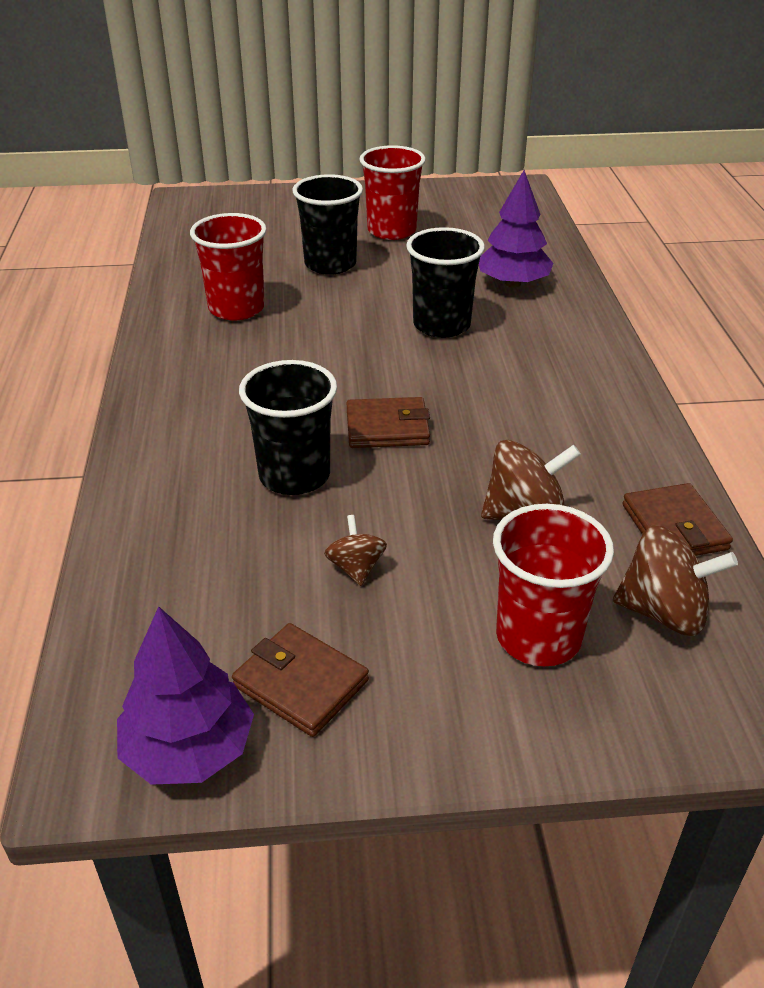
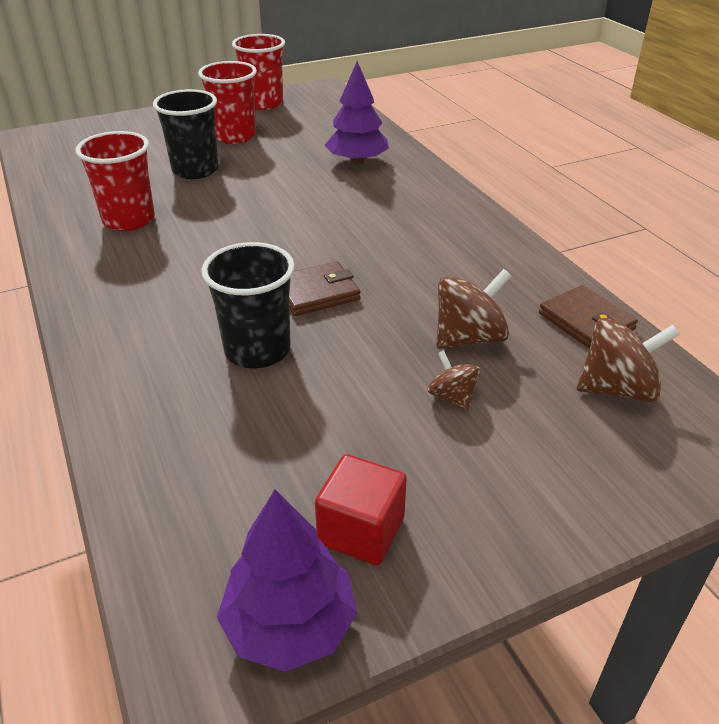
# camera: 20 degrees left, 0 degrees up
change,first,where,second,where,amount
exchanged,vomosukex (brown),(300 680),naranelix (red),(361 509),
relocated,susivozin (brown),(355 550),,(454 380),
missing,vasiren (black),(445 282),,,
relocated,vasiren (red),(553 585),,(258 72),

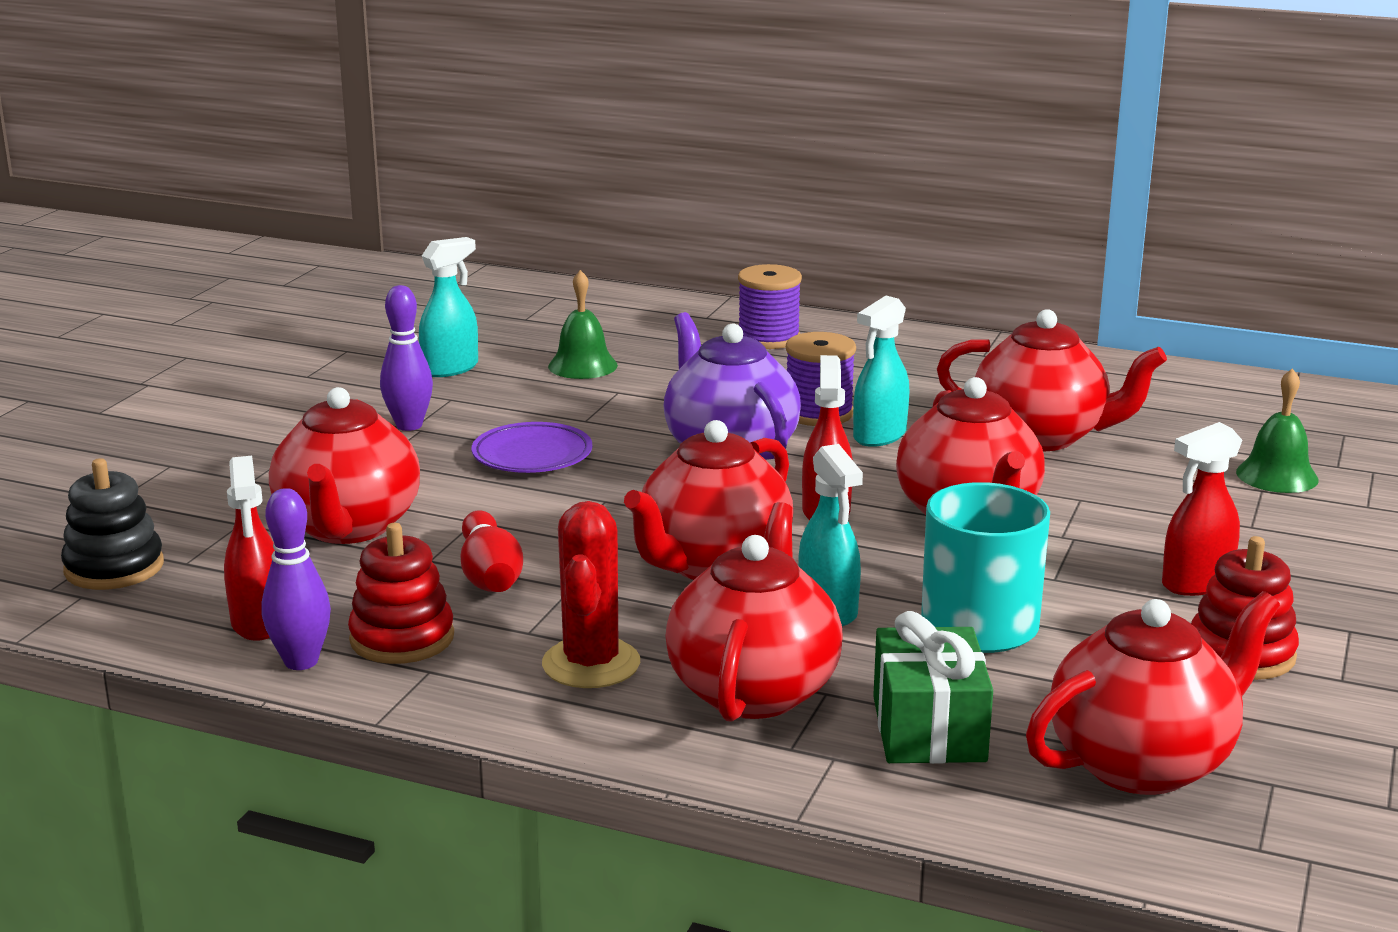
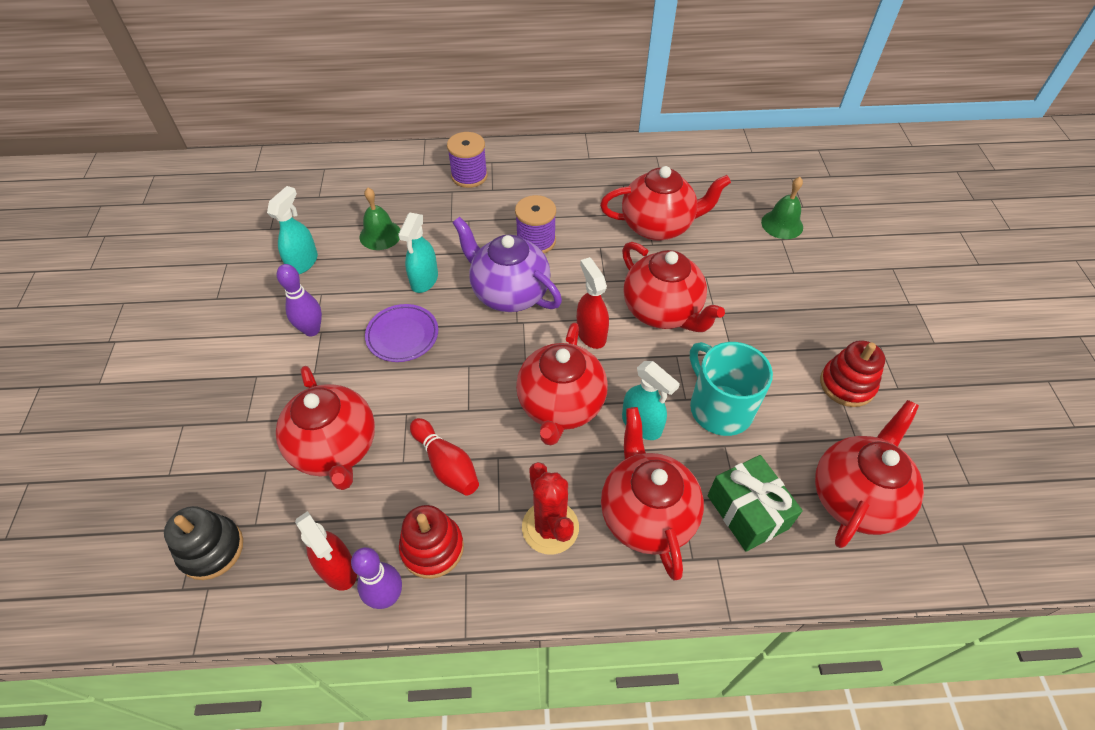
# camera: 25 degrees left, 30 degrees up
change,first,where,second,where,amount
relocated,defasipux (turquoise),(881 371),,(418 252),
missing,defasipux (red),(1202 509),,,

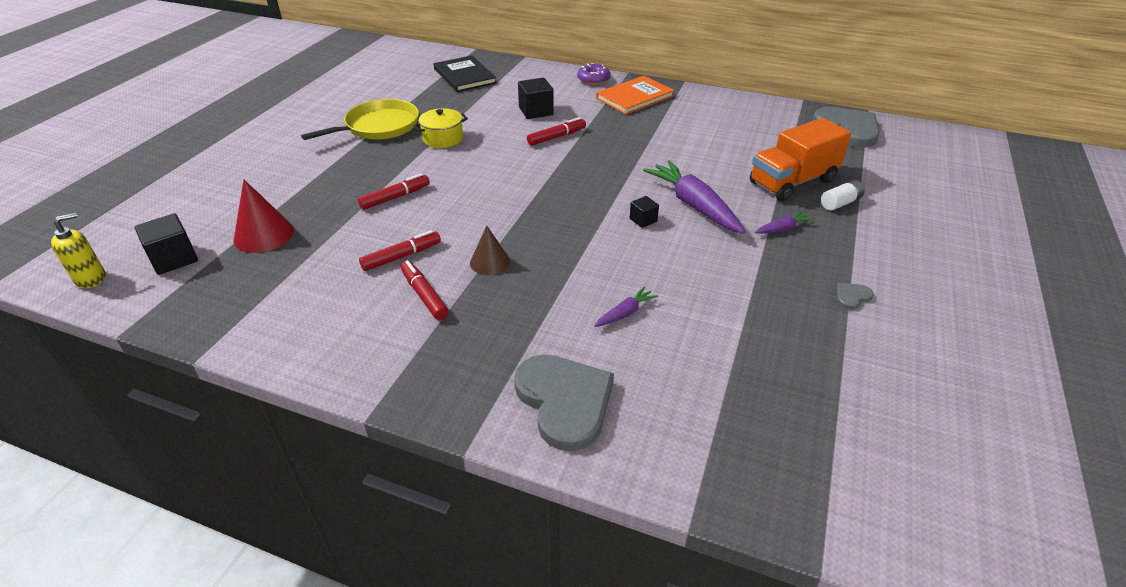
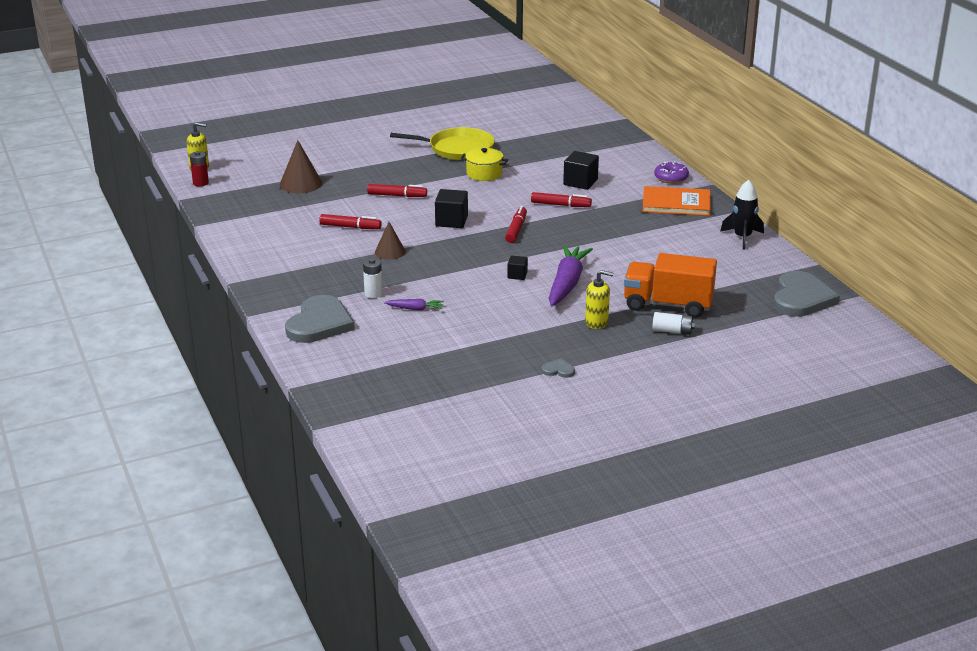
# camera: 45 degrees right, 10 degrees down
change,first,where,second,where,amount
relocated,naranelix (black),(166 244),,(451 208),
colour,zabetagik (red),(264 216),zabetagik (brown),(301 166),
relocated,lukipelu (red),(424 290),,(516 224),
missing,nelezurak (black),(465 73),,,
exchanged,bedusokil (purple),(784 222),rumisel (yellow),(599 299),
appeared,,,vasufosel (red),(199 168),
appeared,,,vasufosel (white),(373 278),
appeared,,,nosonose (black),(742 215),

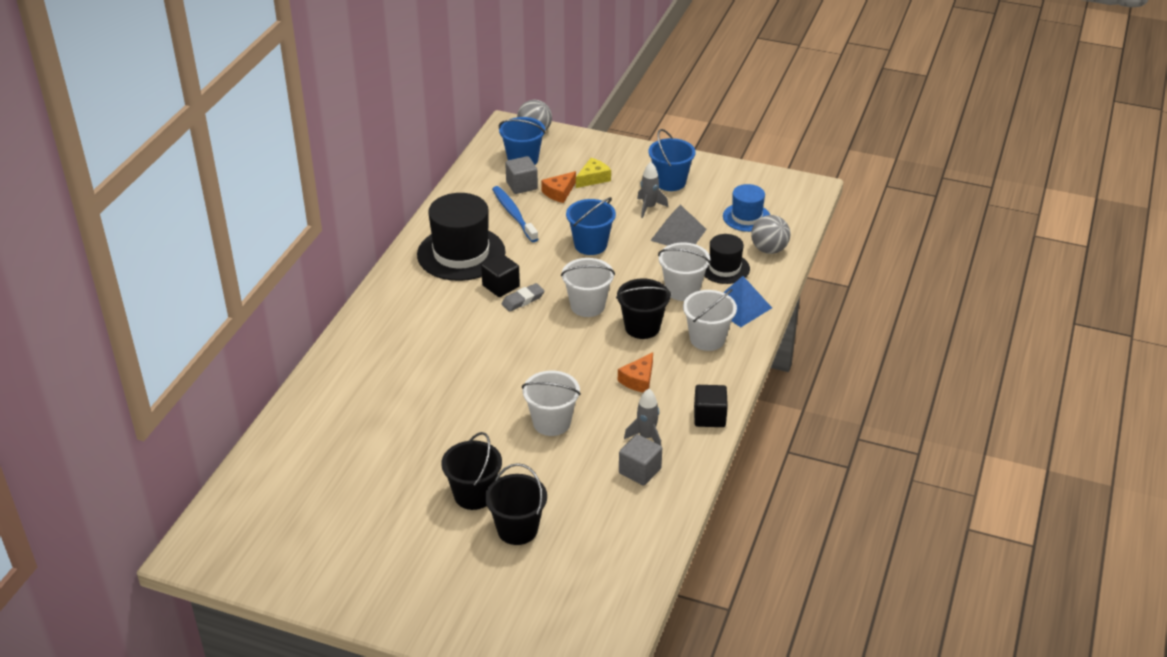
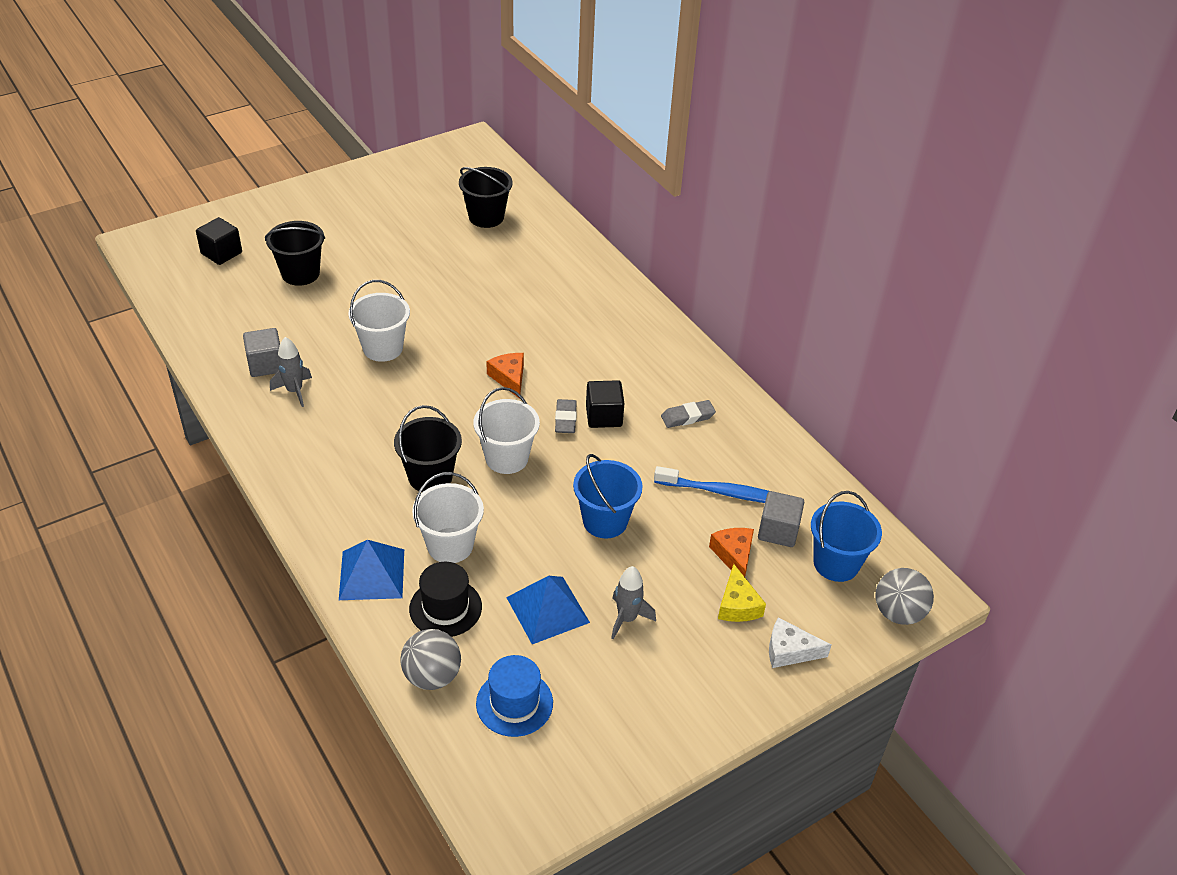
# camera: 125 degrees right, 5 degrees up
change,first,where,second,where,amount
exchanged,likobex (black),(461 237),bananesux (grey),(688 414),
relocated,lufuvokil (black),(471 471),,(486 197),
relocated,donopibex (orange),(635 372),,(505 376),
missing,lufuvokil (blue),(672 160),,,
colour,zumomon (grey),(678 225),zumomon (blue),(548 610),
missing,lufuvokil (white),(710 320),,,
relocated,naranelix (black),(711 406),,(219 241),
appeared,,,donopibex (white),(800 642),

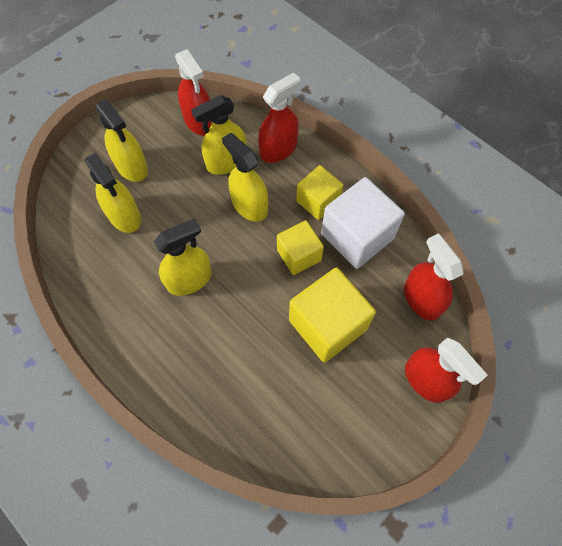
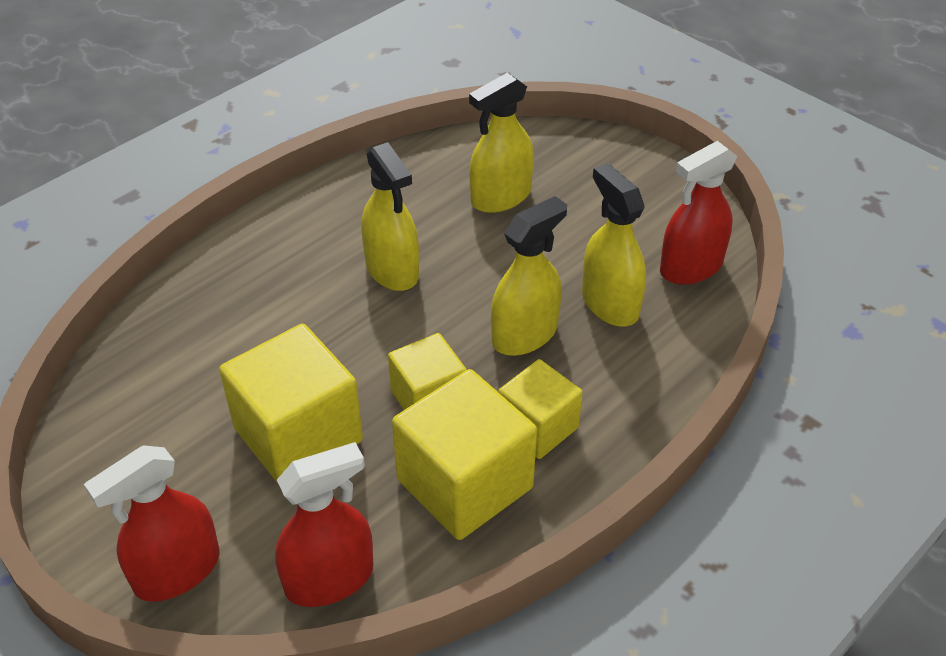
# camera: 90 degrees right, 20 degrees down
change,first,where,second,where,amount
missing,defasipux (yellow),(121 140),,,
missing,defasipux (red),(279 117),,,
colour,naranelix (white),(363 223),naranelix (yellow),(464 454),

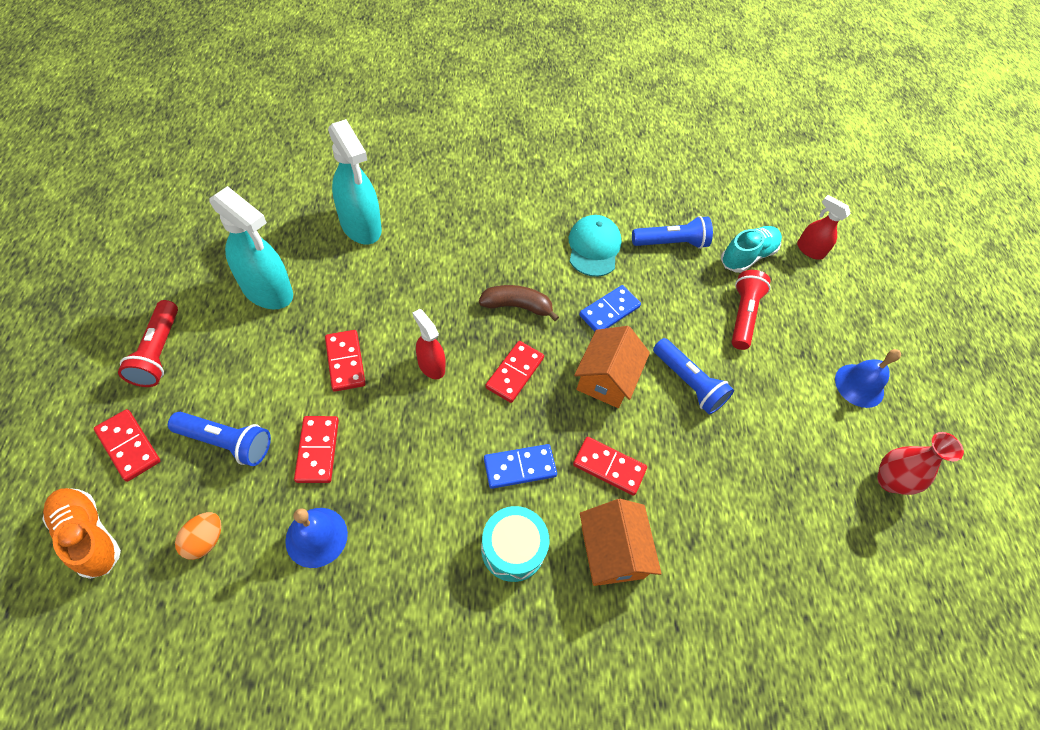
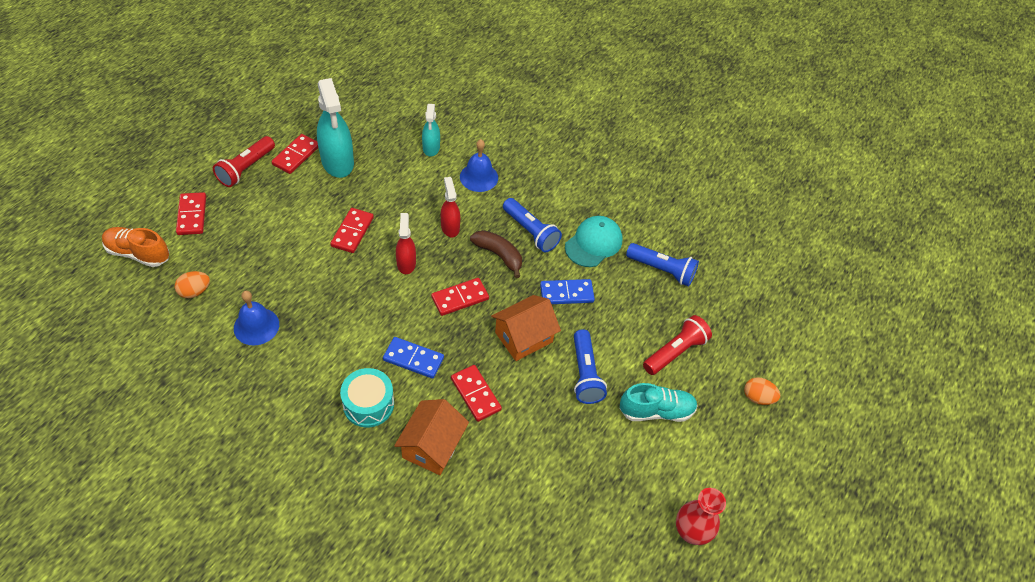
# camera: 35 degrees right, 5 degrees down
change,first,where,second,where,amount
spun,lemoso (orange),(81 533),,(135 247),60 degrees counterclockwise
relocated,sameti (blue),(219 439),,(532 225),
relocated,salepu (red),(316 449),,(294 154),
size,defasipux (turquoise),(355 181),,(431 130),x0.56
relocated,lemoso (turquoise),(751 249),,(659 402),
relocated,defasipux (red),(824 227),,(450 207),
relocated,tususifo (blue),(868 378),,(479 165),
appeared,,,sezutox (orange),(762 391),

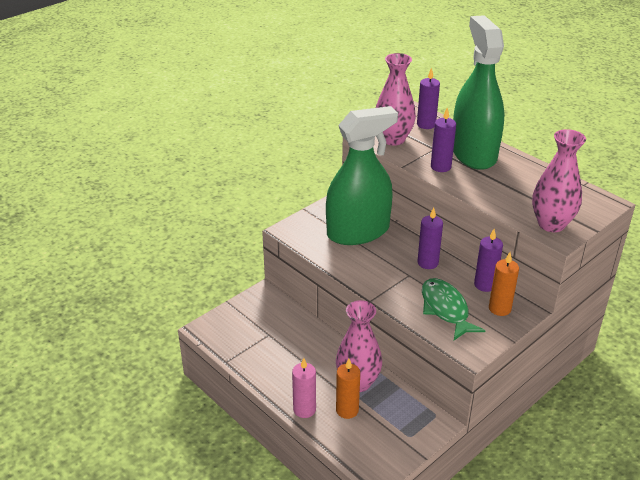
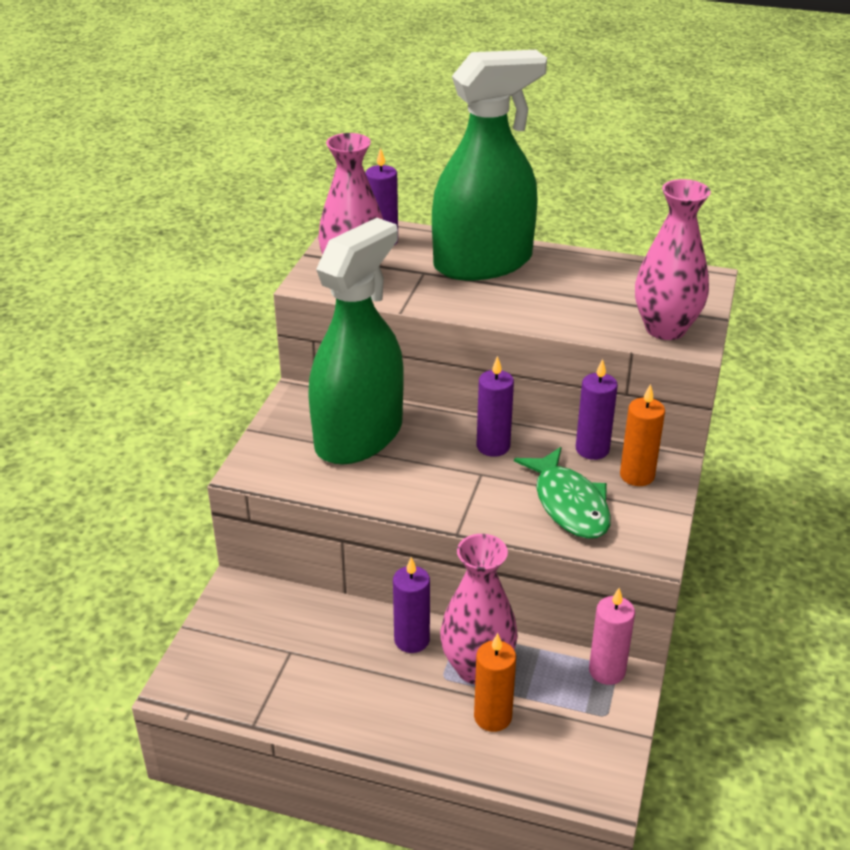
# camera: 30 degrees left, 0 degrees up
change,first,where,second,where,amount
relocated,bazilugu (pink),(304 388),,(612 636),
spun,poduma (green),(454 309),,(562 493),150 degrees counterclockwise
relocated,bazilugu (purple),(443 140),,(411 605),
spun,defasipux (green),(479 92),,(489 165),105 degrees clockwise

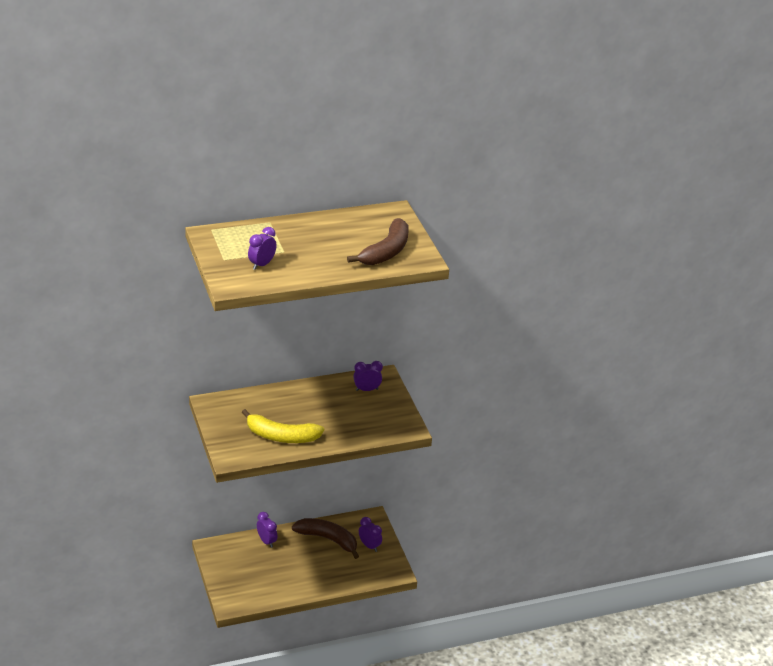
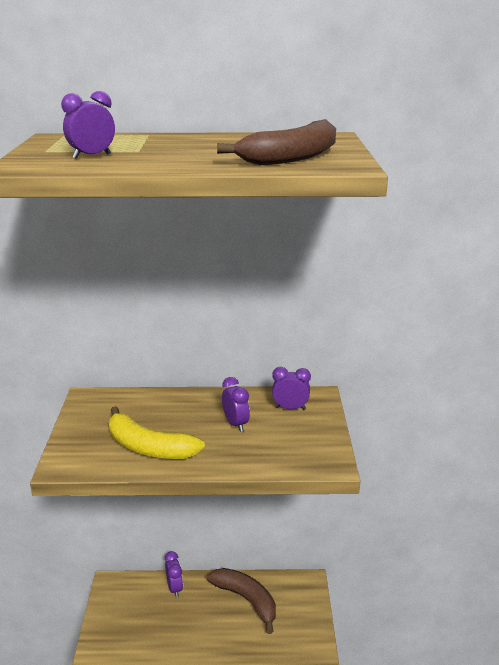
# camera: 20 degrees right, 10 degrees down
change,first,where,second,where,amount
relocated,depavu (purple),(370 534),,(236 404),

